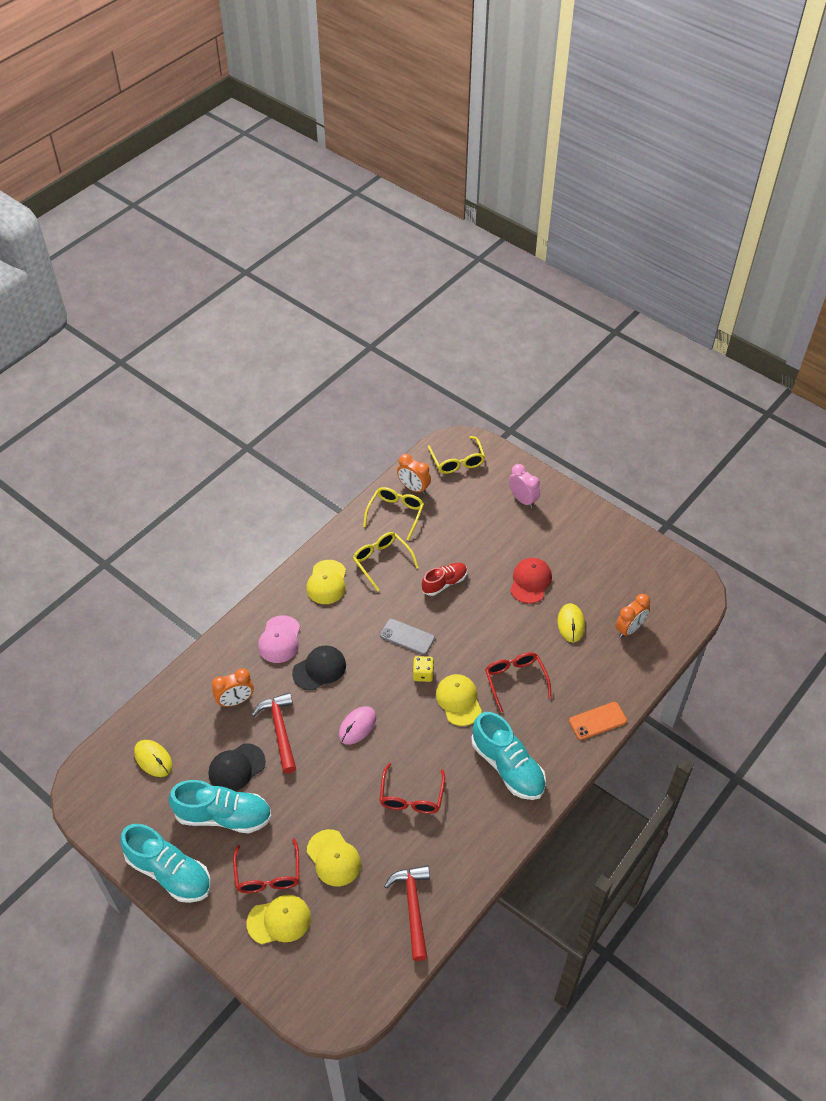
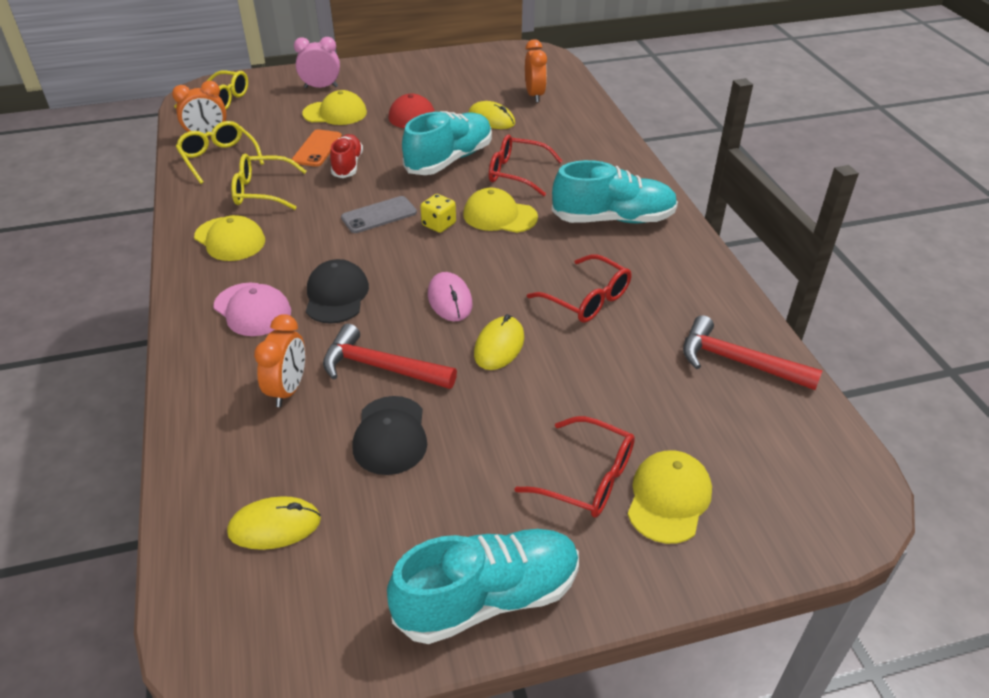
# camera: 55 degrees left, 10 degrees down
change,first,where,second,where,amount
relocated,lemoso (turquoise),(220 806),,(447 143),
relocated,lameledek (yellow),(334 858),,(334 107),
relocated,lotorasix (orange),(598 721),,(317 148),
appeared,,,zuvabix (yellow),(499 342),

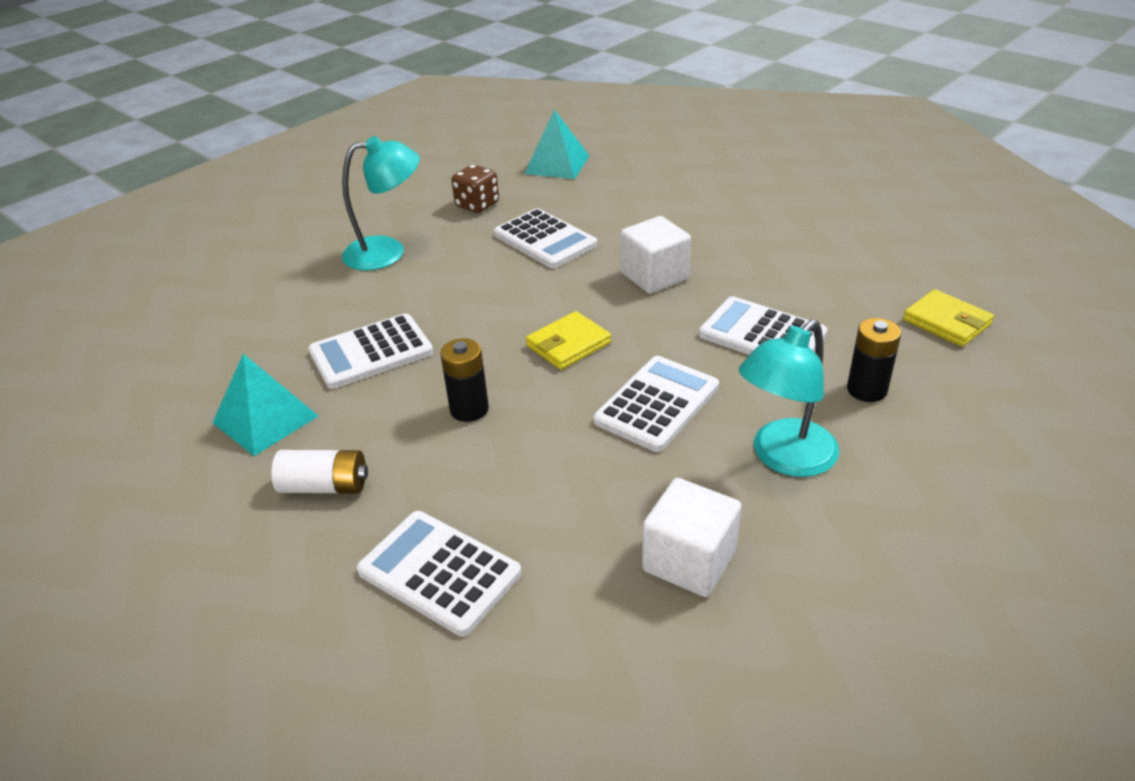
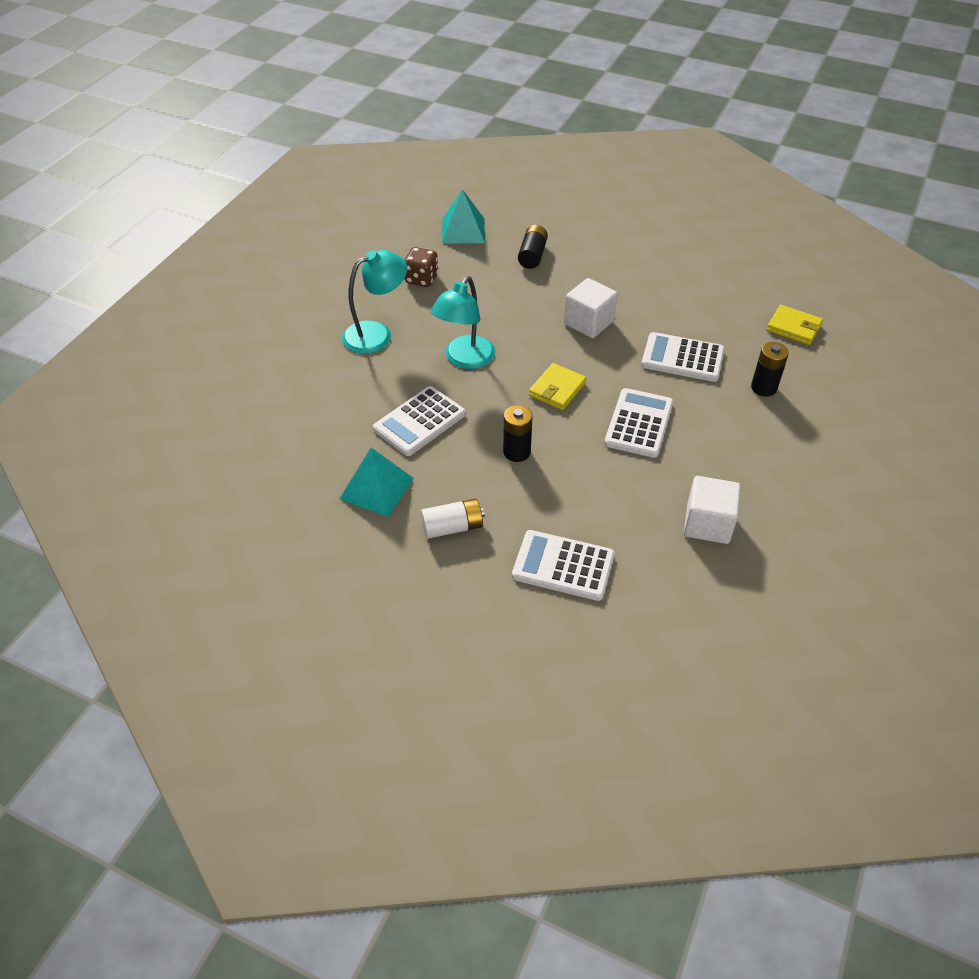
# camera: 20 degrees left, 10 degrees up
change,first,where,second,where,amount
missing,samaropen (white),(545 238),,,
relocated,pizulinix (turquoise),(789 398),,(463 322),
appeared,,,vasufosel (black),(533 247),

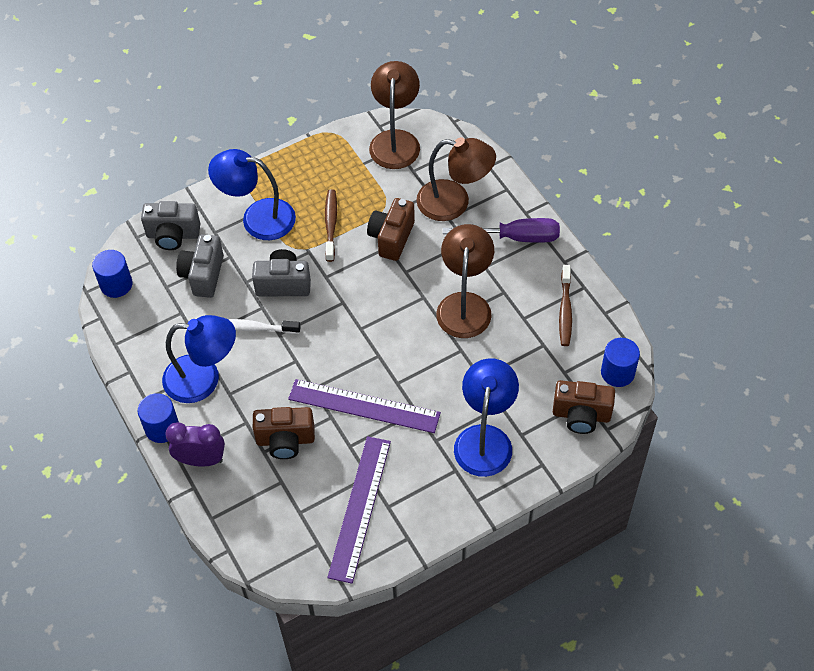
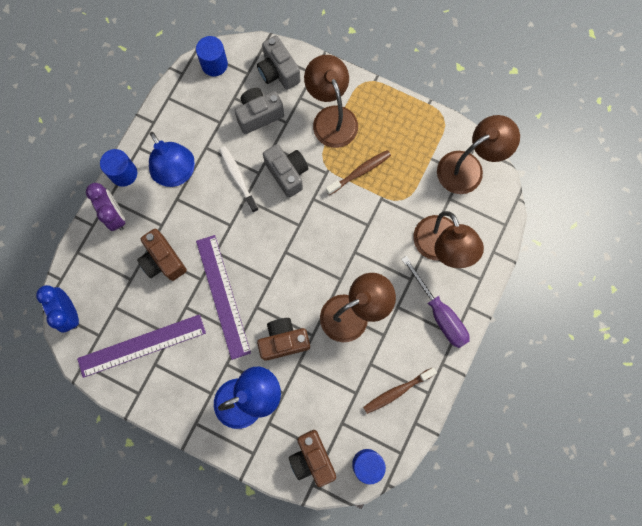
# camera: 55 degrees right, 20 degrees up
change,first,where,second,where,amount
colour,pizulinix (blue),(252 194),pizulinix (brown),(331 101),
relocated,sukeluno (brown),(391 229),,(283 339),
appeared,,,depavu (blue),(57 309),

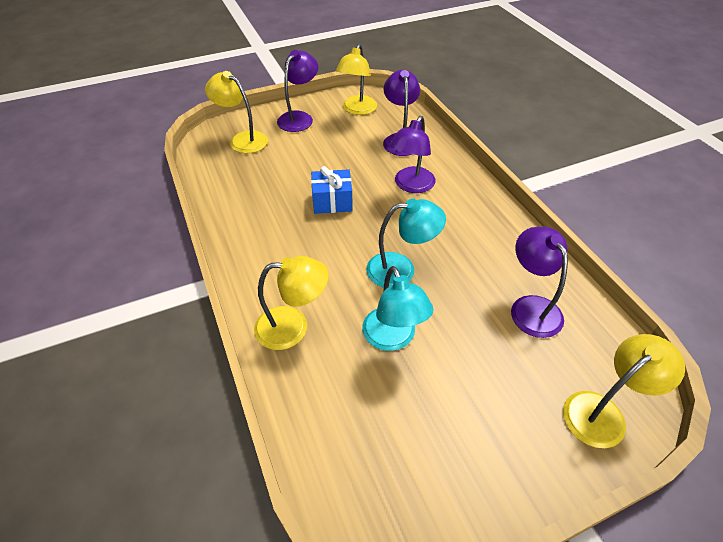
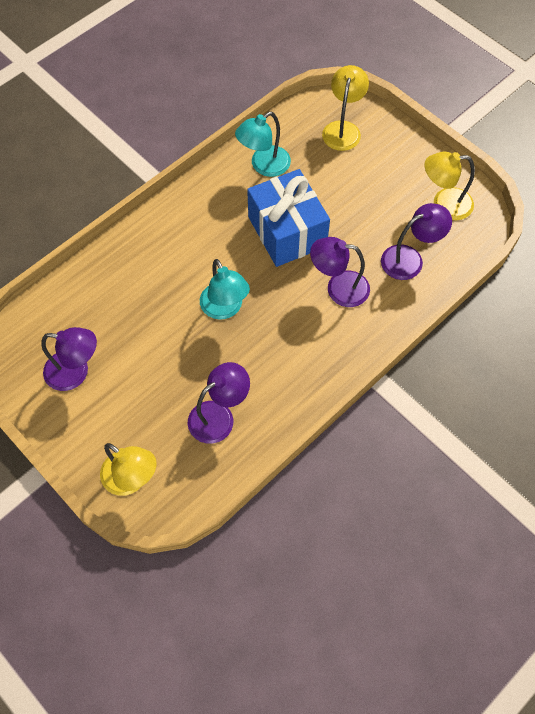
# camera: 70 degrees right, 15 degrees up
change,first,where,second,where,amount
missing,pizulinix (yellow),(291 303),,,
relocated,pizulinix (purple),(297 91),,(69 359),
size,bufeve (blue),(332 190),,(288 218),x1.81
relocated,pizulinix (turquoise),(397 308),,(263 144),

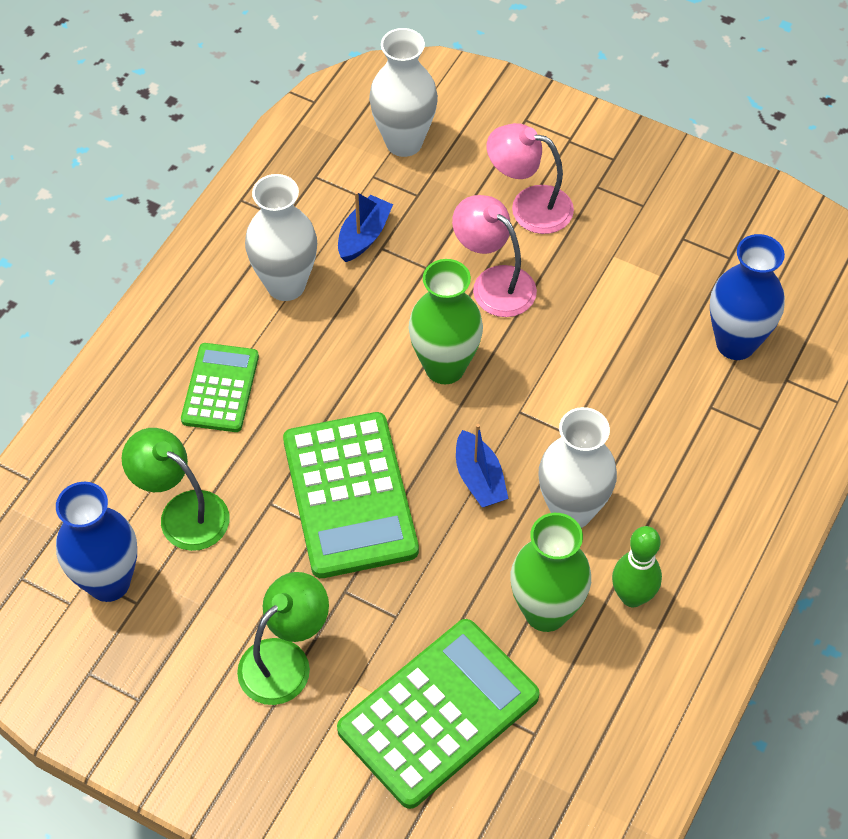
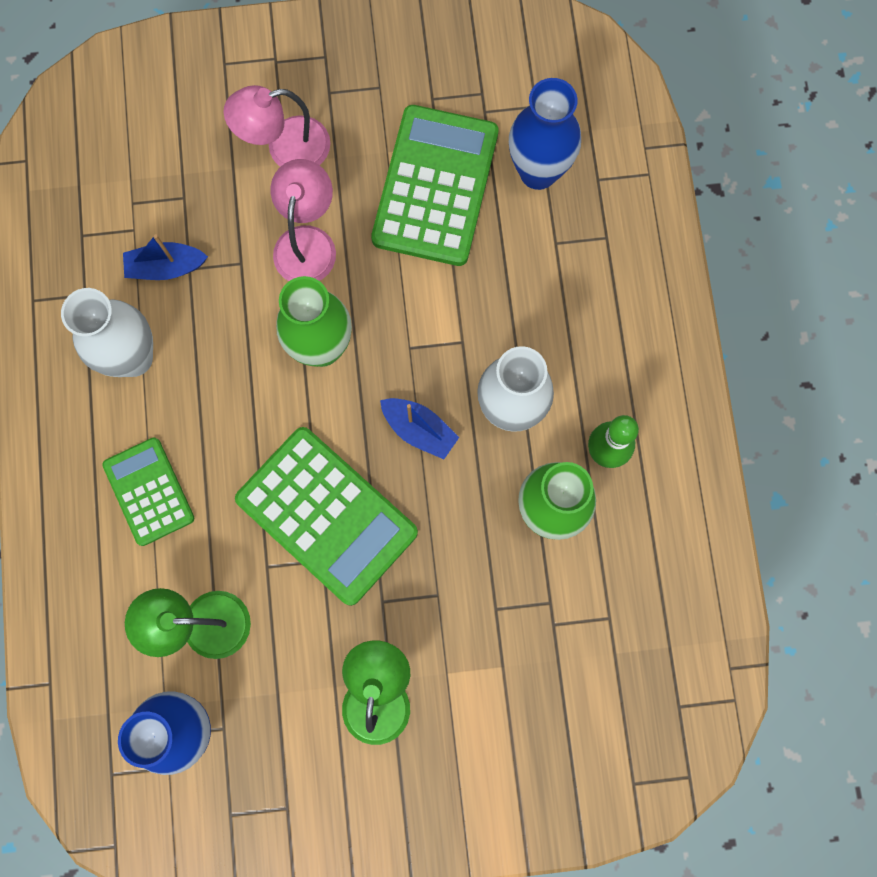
# camera: 35 degrees left, 20 degrees up
change,first,where,second,where,amount
relocated,samaropen (green),(438 714),,(434 185),
spun,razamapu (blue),(365 226),,(165 257),90 degrees counterclockwise
missing,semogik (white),(403 92),,,
spun,pizulinix (pink),(494 256),,(303 220),90 degrees clockwise

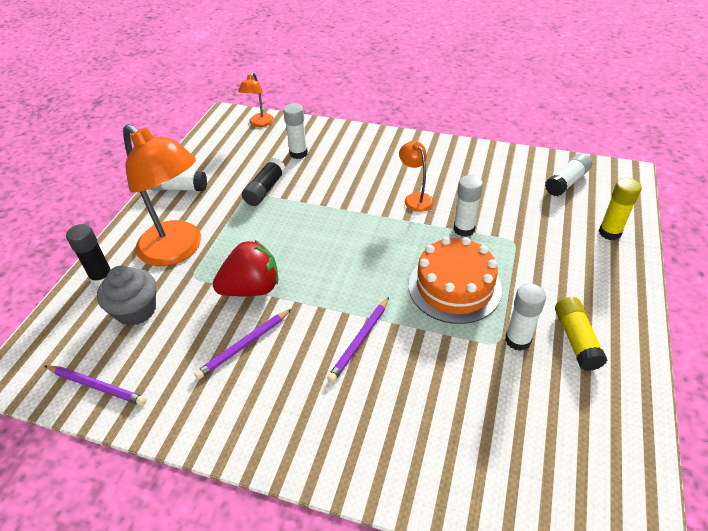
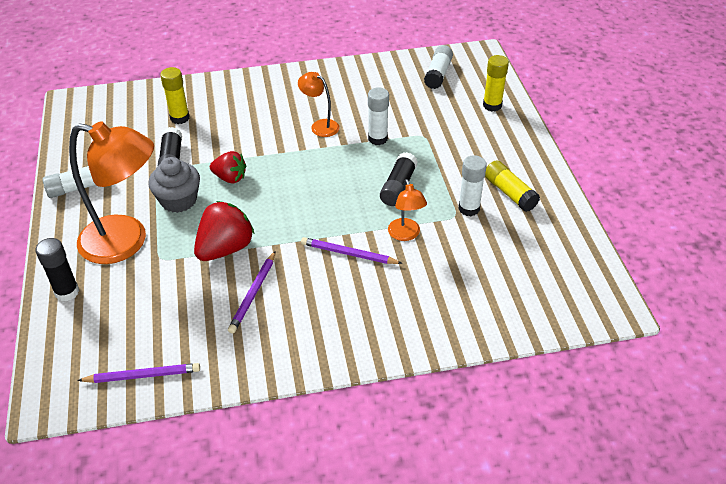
# camera: 30 degrees left, 0 degrees up
change,first,where,second,where,amount
relocated,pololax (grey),(126 296),,(174 185),
relocated,pizulinix (orange),(256 99),,(407 210),
colour,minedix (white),(295 131),minedix (yellow),(175 95),
spun,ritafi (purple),(358 340),,(352 250),105 degrees clockwise
exchanged,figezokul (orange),(455 280),minedix (black),(399 179),
appeared,,,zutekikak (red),(228 167),

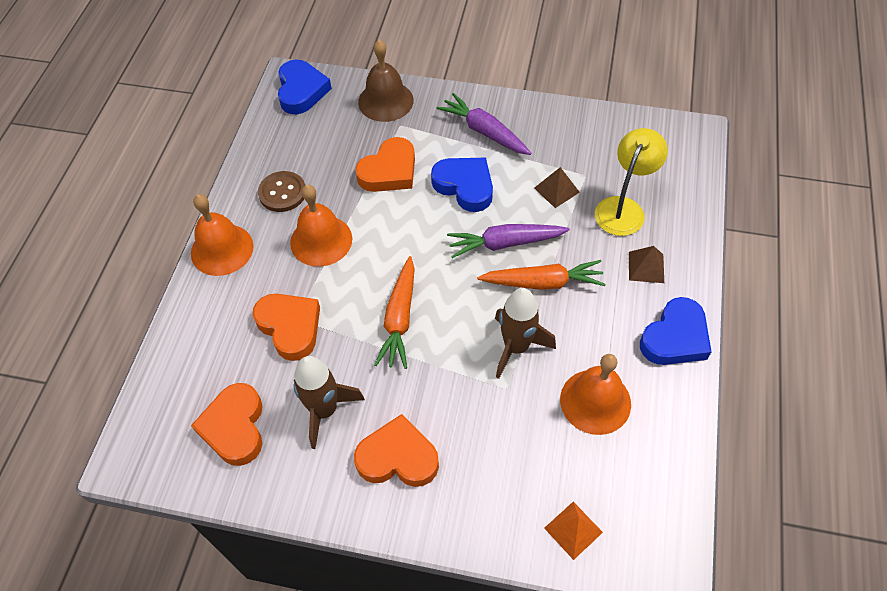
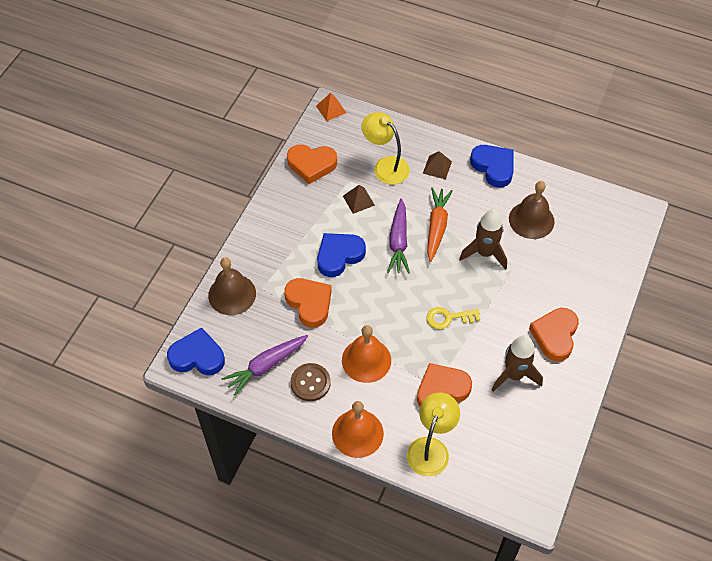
# camera: 80 degrees left, 0 degrees up
change,first,where,second,where,amount
relocated,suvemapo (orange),(227 424),,(312 164),
exchanged,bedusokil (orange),(394 312),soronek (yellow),(453 318),
relocated,bedusokil (purple),(483 124),,(265 365),
relocated,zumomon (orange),(573 531),,(331 107),
colour,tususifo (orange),(595 394),tususifo (brown),(532 210),
appeared,,,pizulinix (yellow),(433 434),

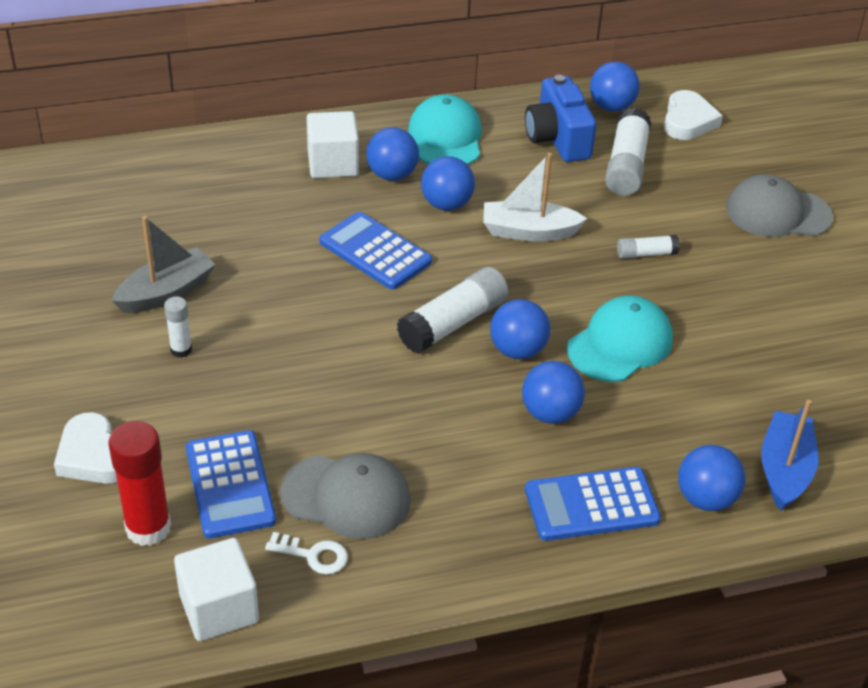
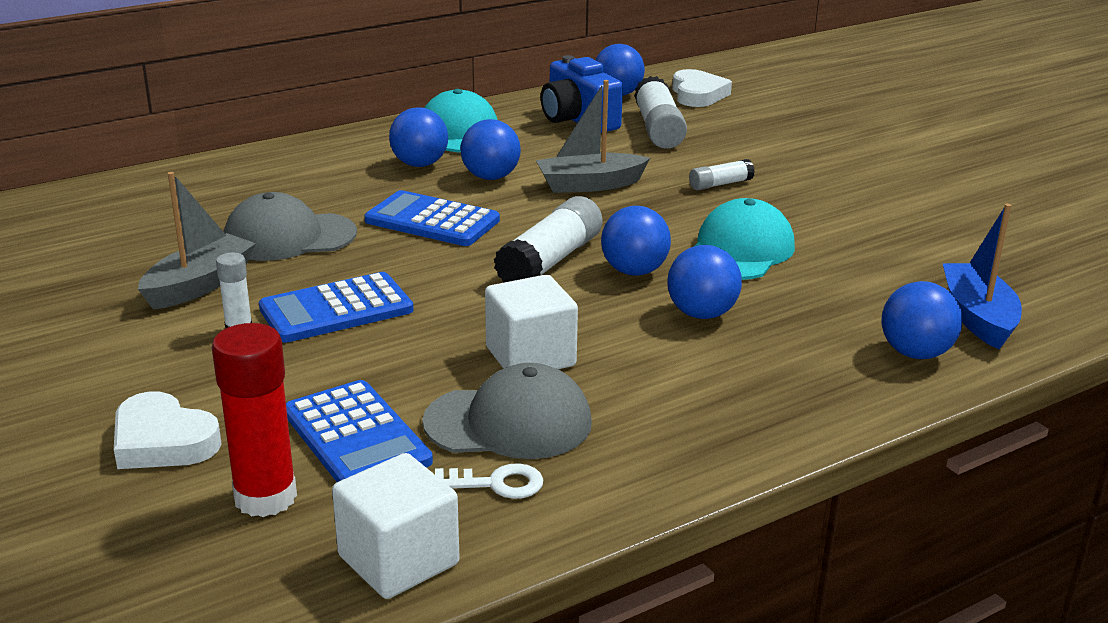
# camera: 15 degrees left, 15 degrees down
change,first,where,second,where,amount
relocated,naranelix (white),(333 144),,(531 322),
colour,razamapu (white),(535 197),razamapu (grey),(593 136),
relocated,samaropen (blue),(593 504),,(336 307),
relocated,lameledek (grey),(779 205),,(290 226),

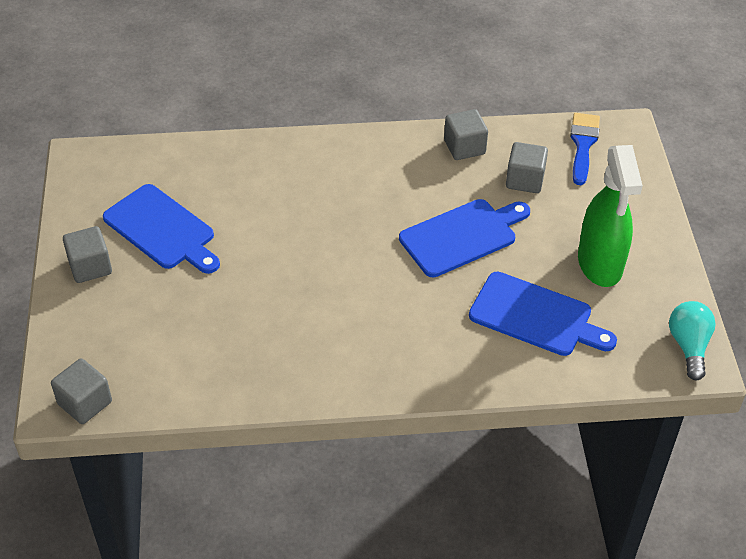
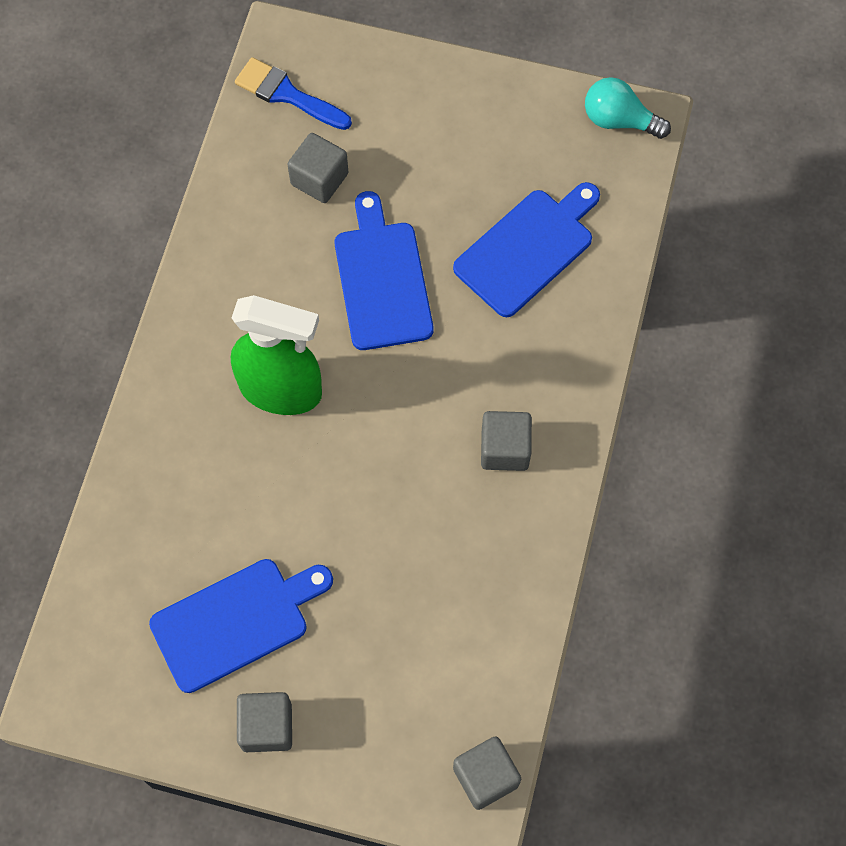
# camera: 70 degrees left, 20 degrees up
change,first,where,second,where,amount
relocated,naranelix (grey),(466 134),,(506 441),
relocated,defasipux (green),(610 216),,(276 355),

